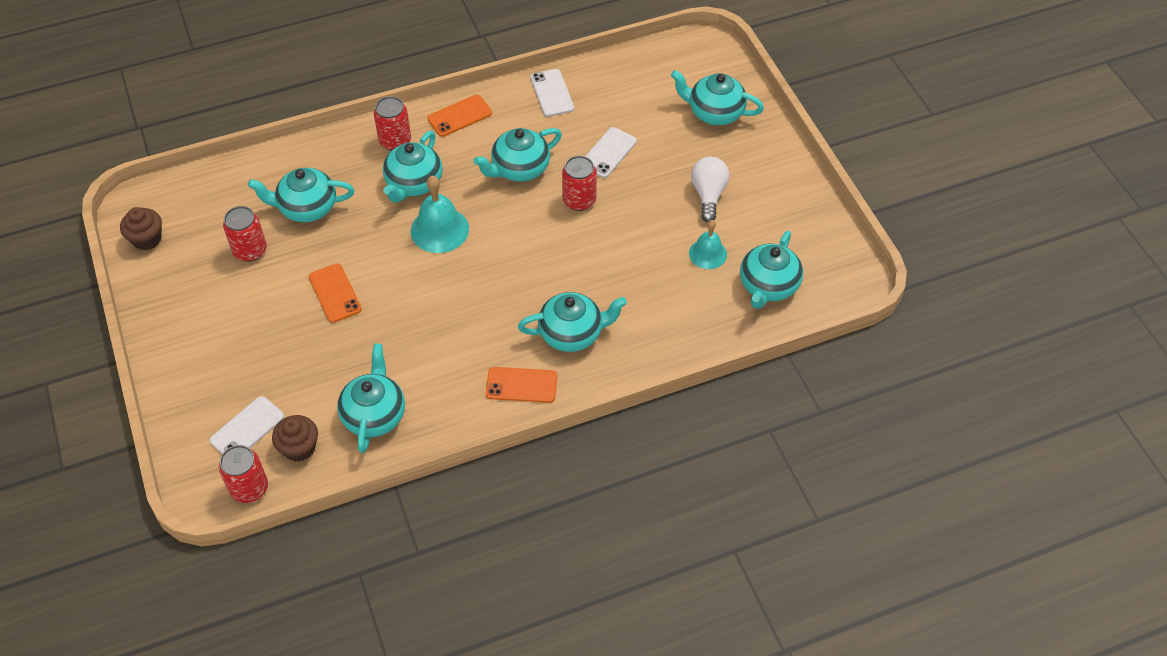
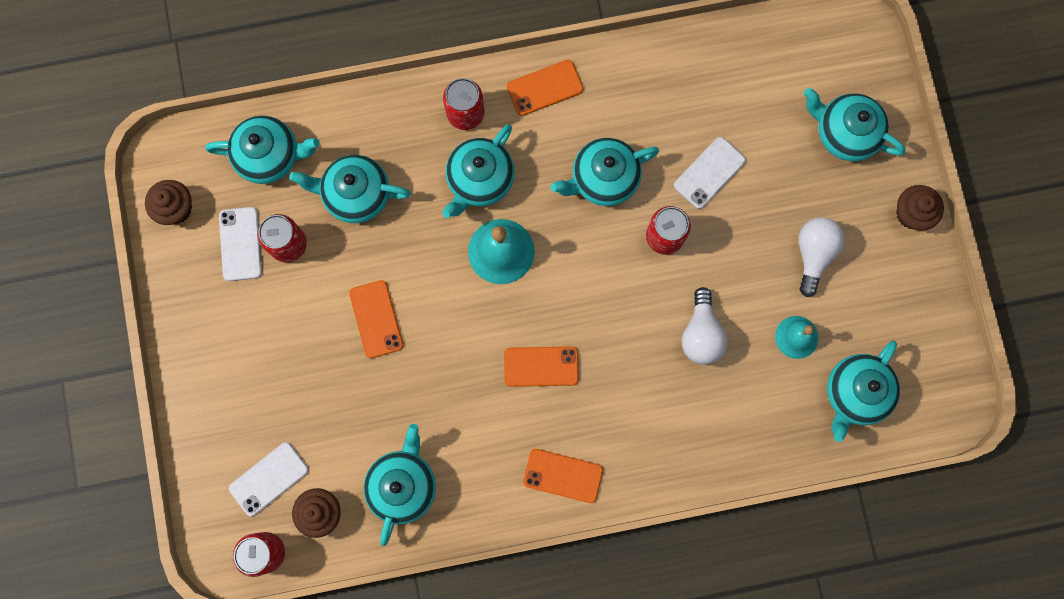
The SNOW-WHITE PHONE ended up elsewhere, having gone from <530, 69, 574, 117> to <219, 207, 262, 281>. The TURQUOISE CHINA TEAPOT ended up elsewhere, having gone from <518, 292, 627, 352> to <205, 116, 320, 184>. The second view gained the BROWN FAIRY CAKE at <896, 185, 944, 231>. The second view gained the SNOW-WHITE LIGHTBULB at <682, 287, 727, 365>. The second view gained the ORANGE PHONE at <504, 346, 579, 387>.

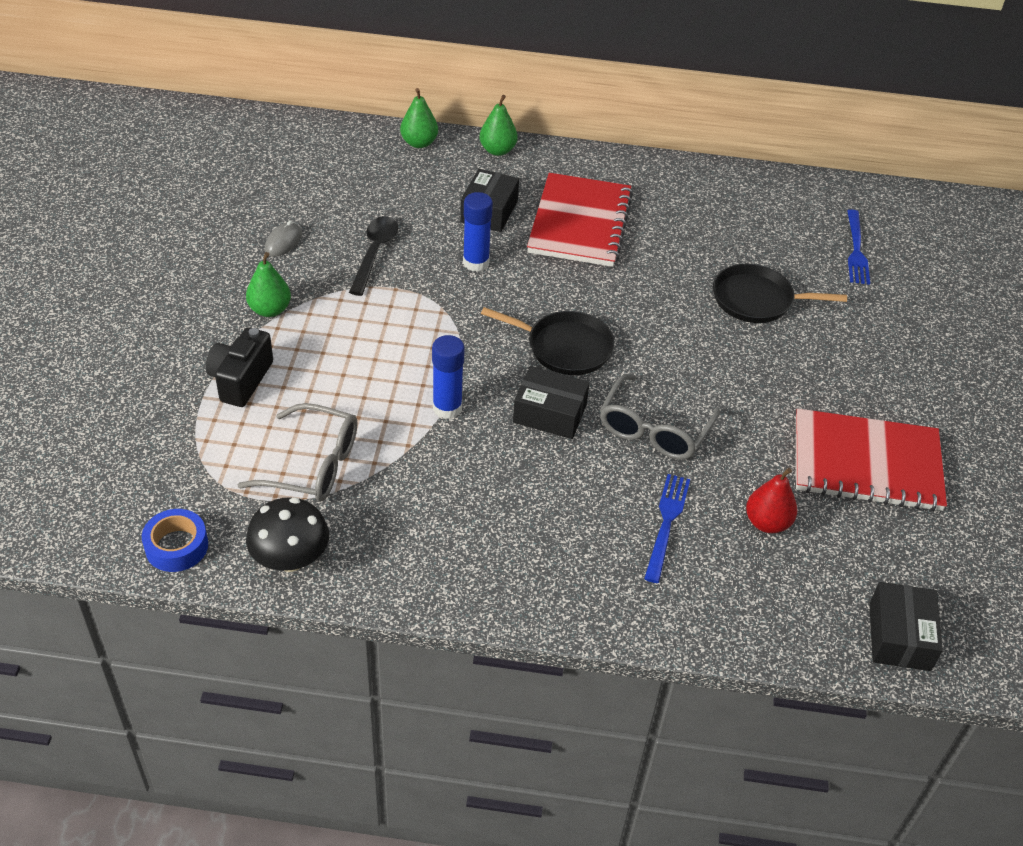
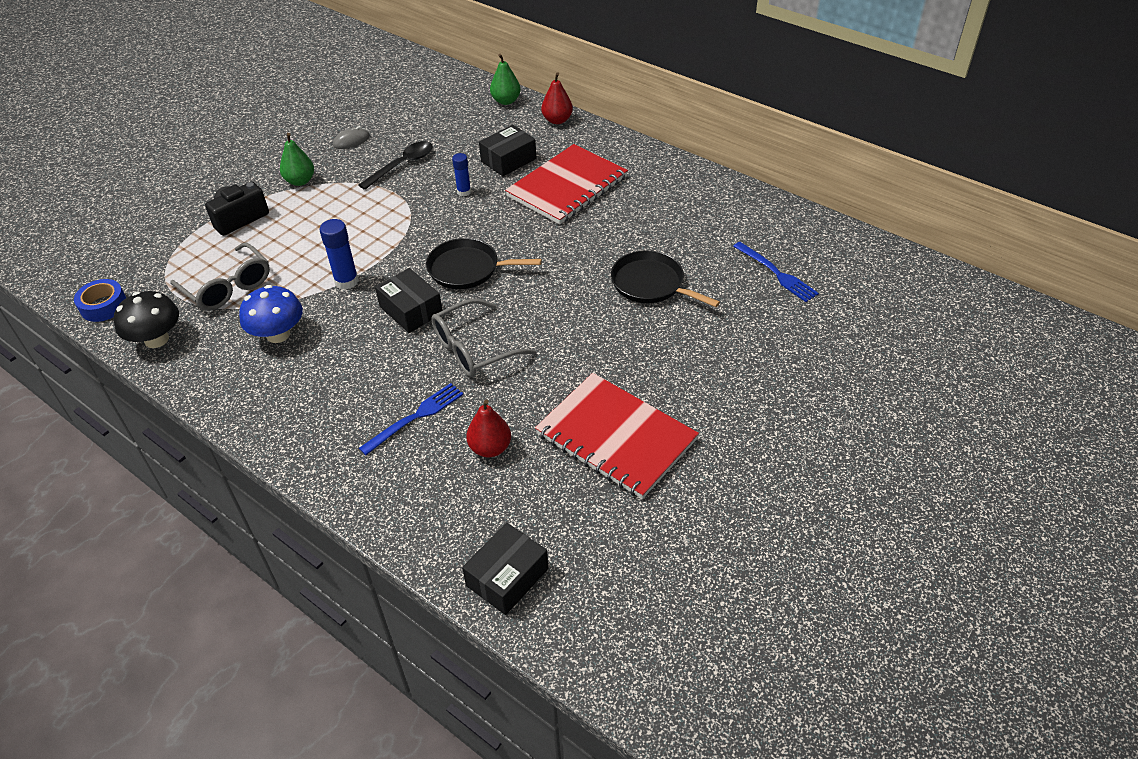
What was the LEAF-GREEN PEAR FRUIT at <479, 95, 518, 156> turned into the CRIMSON PEAR FRUIT at <541, 72, 573, 124>. The size of the COBALT GLUE at <463, 192, 493, 272> changed by a factor of 0.65. The COBALT DINNER FORK at <847, 210, 870, 285> ended up facing another way, 75 degrees counterclockwise from before. The EBONY SKILLET at <481, 307, 615, 375> ended up facing another way, 135 degrees clockwise from before. The second view gained the COBALT FUNGUS at <239, 285, 303, 343>.

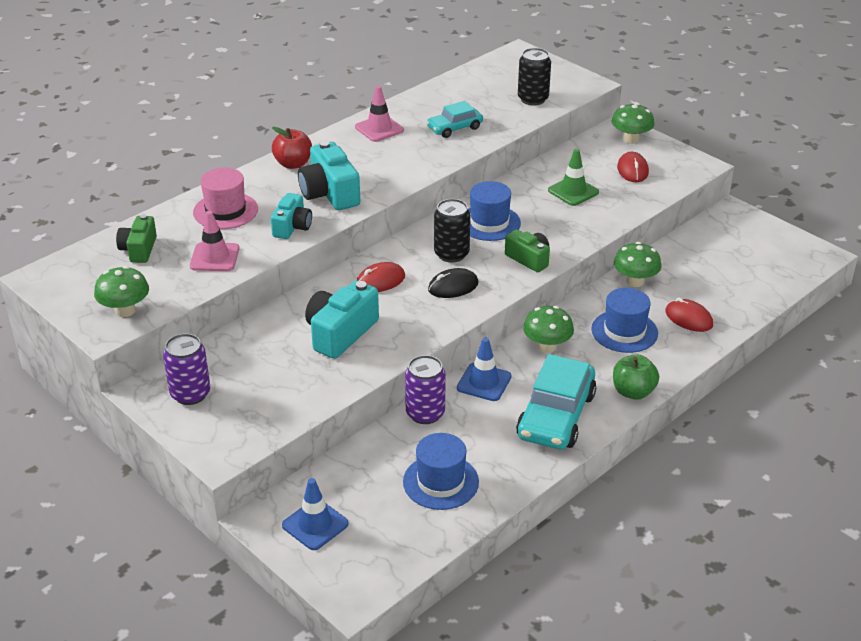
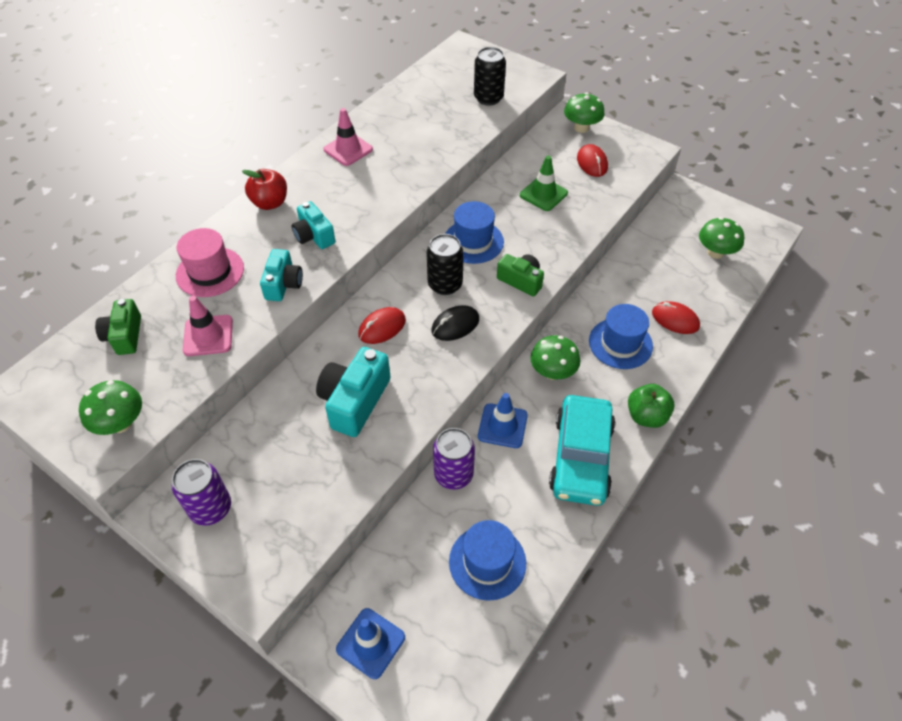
The second view lost the TURQUOISE CAR at <426, 101, 483, 138>. The size of the TURQUOISE PHOTO CAMERA at <298, 141, 360, 210> changed by a factor of 0.64. The LEAF-GREEN FUNGUS ended up elsewhere, having gone from <614, 242, 662, 287> to <699, 217, 744, 259>.

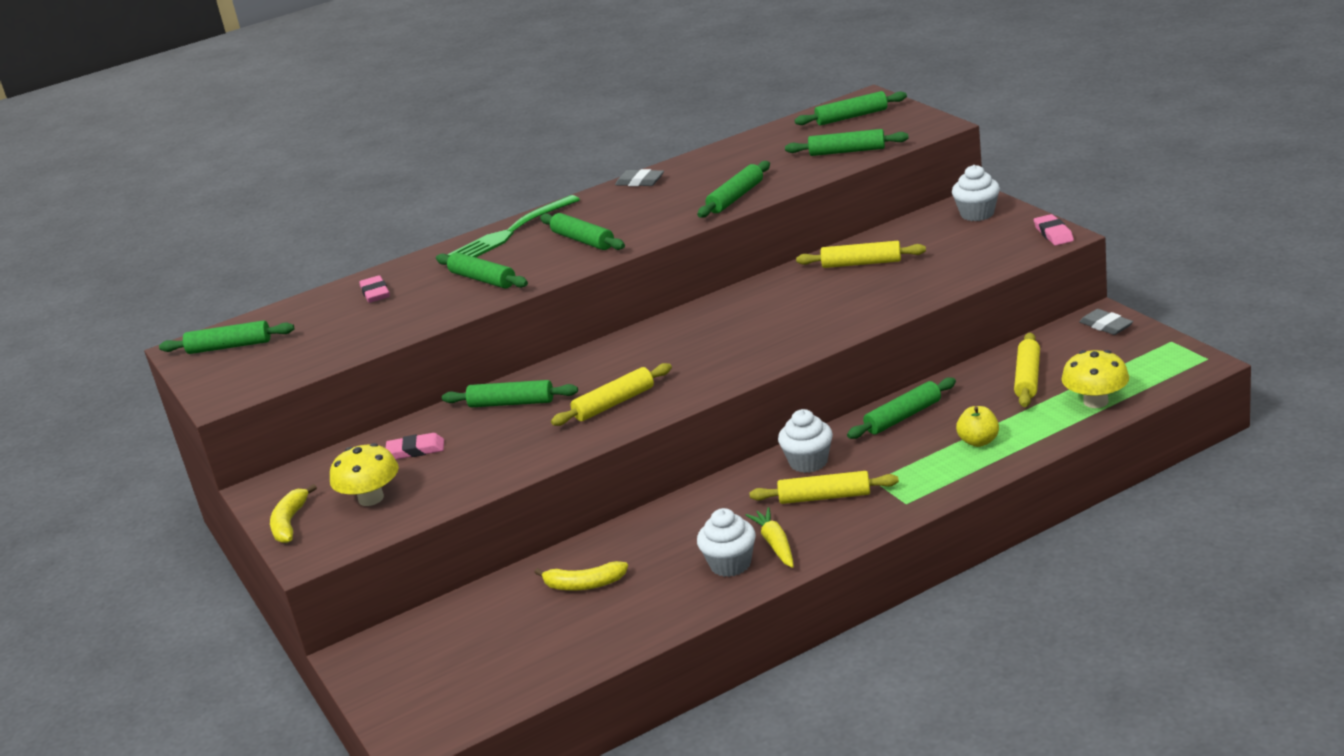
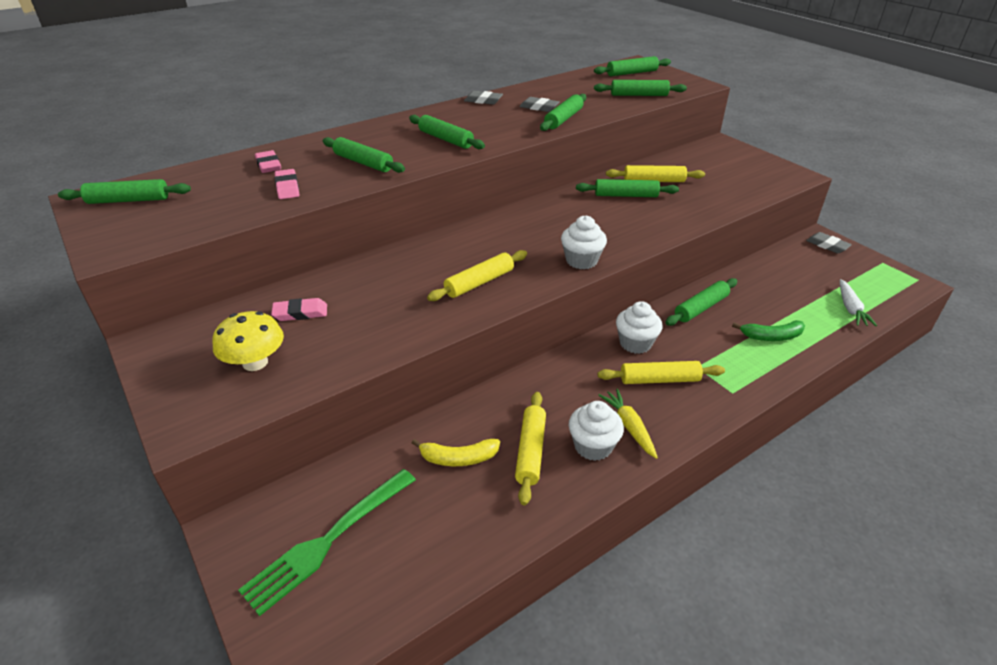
The SNOW-WHITE FAIRY CAKE ended up elsewhere, having gone from <952, 165, 1000, 221> to <561, 216, 607, 270>. The LEAF-GREEN DINNER FORK ended up elsewhere, having gone from <447, 195, 580, 257> to <238, 469, 416, 616>. The ROSY PENCIL ERASER ended up elsewhere, having gone from <1034, 214, 1074, 245> to <274, 169, 299, 199>. The GOLDEN DOUGH ROLLER ended up elsewhere, having gone from <1014, 333, 1040, 407> to <515, 392, 546, 505>. Where the GOLDEN FUNGUS stood at <1061, 350, 1129, 408>, the SNOW-WHITE TOY CARROT came to stand at <840, 279, 877, 326>. The LEAF-GREEN DOUGH ROLLER ended up elsewhere, having gone from <442, 380, 578, 407> to <576, 179, 679, 197>. Where the GOLDEN APPLE FRUIT stood at <956, 406, 999, 447>, the LEAF-GREEN BANANA came to stand at <732, 320, 805, 341>. The second view lost the GOLDEN BANANA at <270, 484, 317, 543>. The second view gained the GREY PENCIL ERASER at <520, 97, 559, 112>.

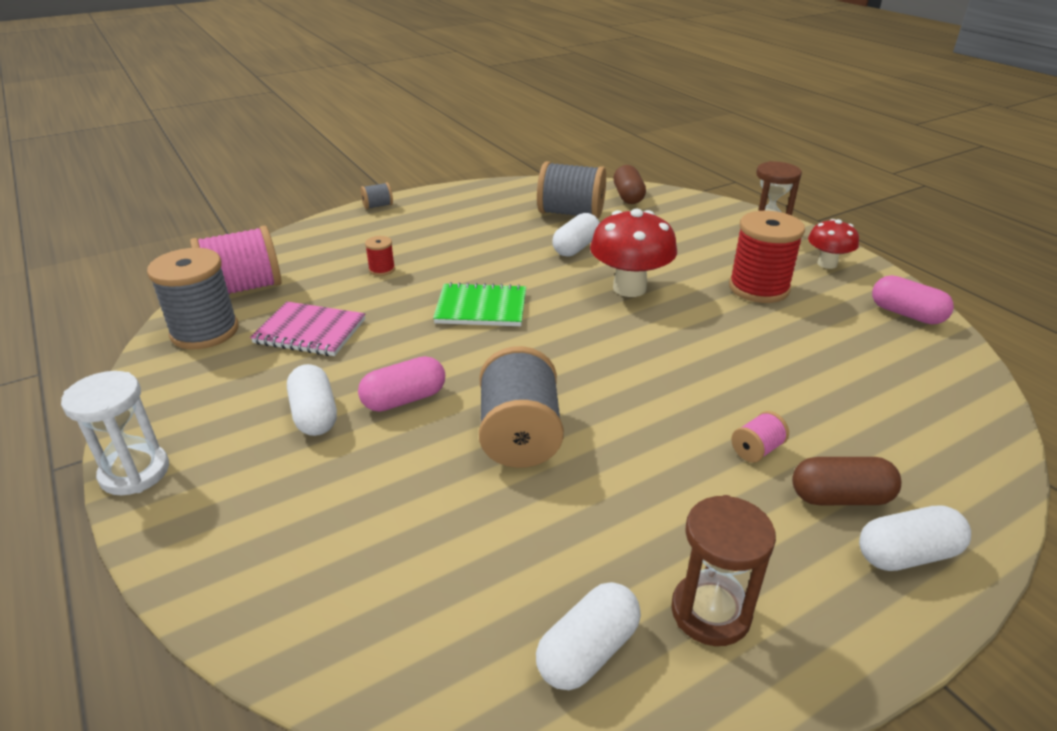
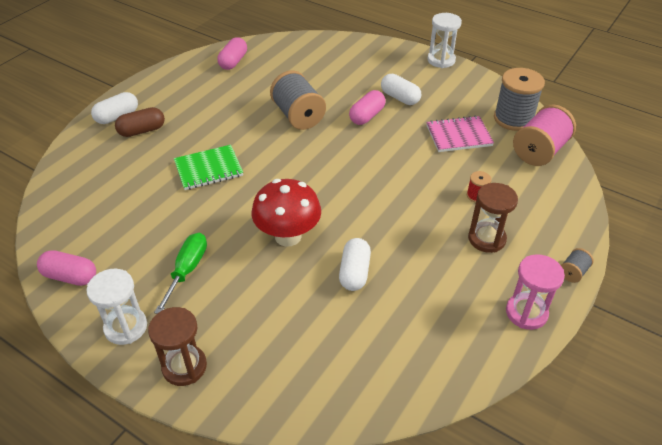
The second view lost the GREY BOBBIN at <537, 161, 606, 219>. The second view lost the BROWN CAPSULE at <613, 165, 646, 204>. Where the CRIMSON BOBBIN stood at <729, 211, 805, 303>, the LEAF-GREEN HAND SCREWDRIVER came to stand at <154, 233, 207, 314>. Where the CRIMSON FUNGUS stood at <808, 219, 859, 269>, the SNOW-WHITE SAND TIMER came to stand at <87, 269, 147, 345>. The LEAF-GREEN NOTEBOOK ended up elsewhere, having gone from <433, 282, 526, 326> to <174, 145, 243, 190>. The second view lost the ROSY BOBBIN at <731, 411, 789, 463>. The BROWN SAND TIMER ended up elsewhere, having gone from <671, 495, 776, 646> to <468, 183, 518, 253>. What was the SNOW-WHITE CAPSULE at <536, 582, 641, 690> turned into the ROSY CAPSULE at <217, 37, 247, 70>. The second view gained the ROSY SAND TIMER at <506, 254, 565, 330>.

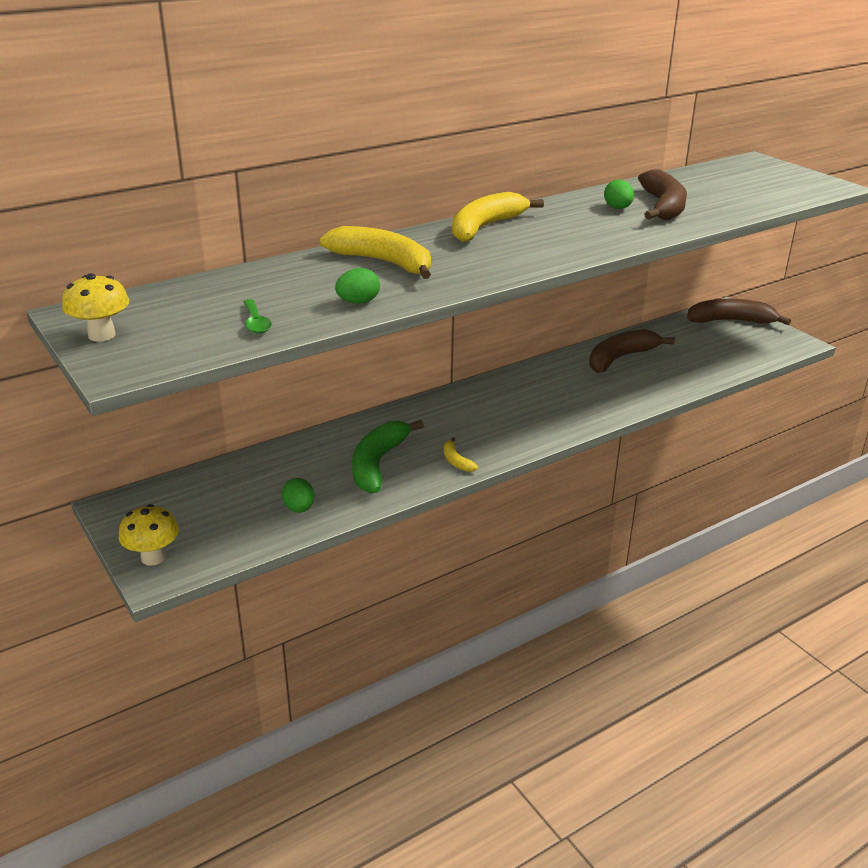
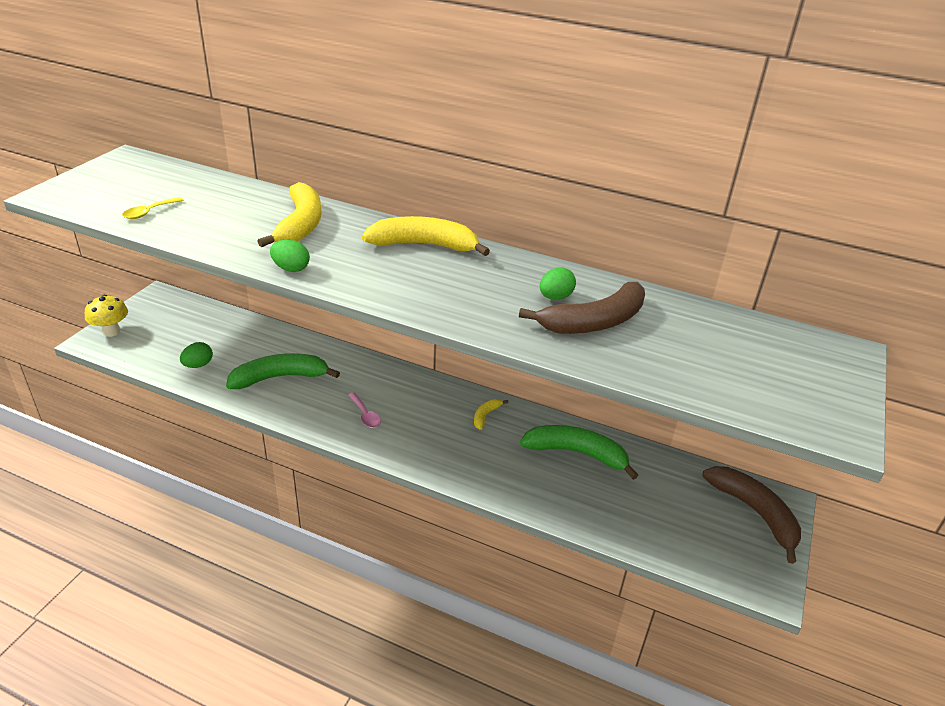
The LEAF-GREEN TOY EGG ended up elsewhere, having gone from <335, 268, 380, 304> to <270, 240, 310, 272>. The second view lost the GOLDEN FUNGUS at <62, 273, 129, 342>. What was the LEAF-GREEN SPOON at <243, 299, 272, 334> turned into the GOLDEN SPOON at <122, 197, 184, 219>. What was the BROWN BANANA at <589, 329, 675, 373> turned into the LEAF-GREEN BANANA at <520, 425, 638, 480>. The GOLDEN BANANA ended up elsewhere, having gone from <444, 437, 478, 472> to <474, 399, 509, 430>. The second view gained the ROSY SPOON at <348, 392, 381, 428>.

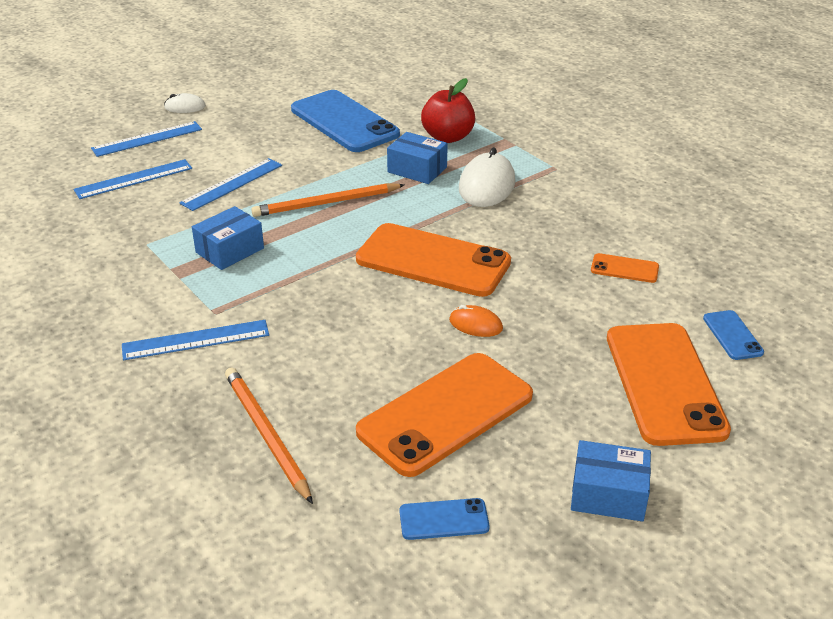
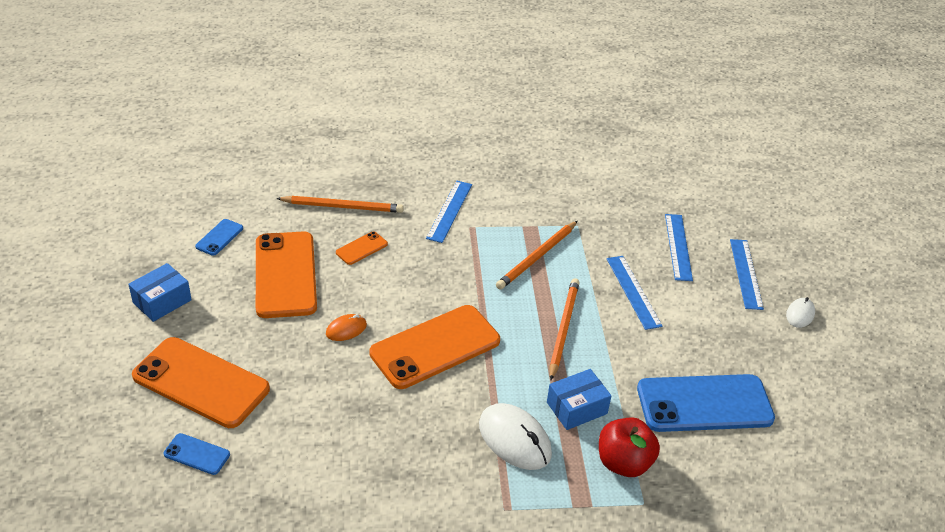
Where the COBALT BOX stood at <192, 206, 264, 270>, the ORANGE LEAD PENCIL came to stand at <496, 221, 577, 289>. The ORANGE PHONE ended up elsewhere, having gone from <591, 253, 659, 283> to <336, 231, 388, 265>.

